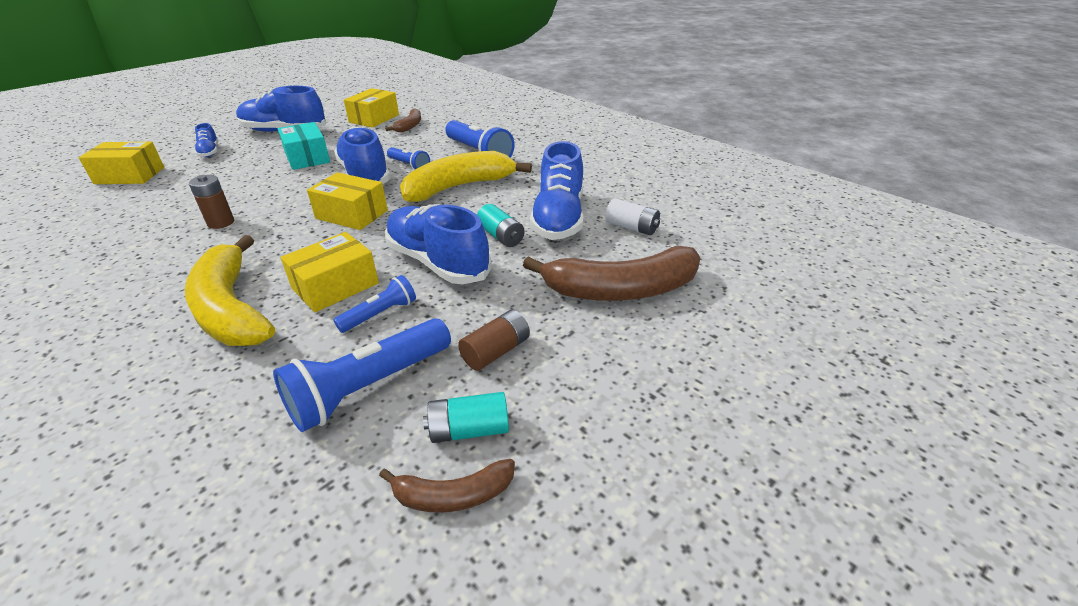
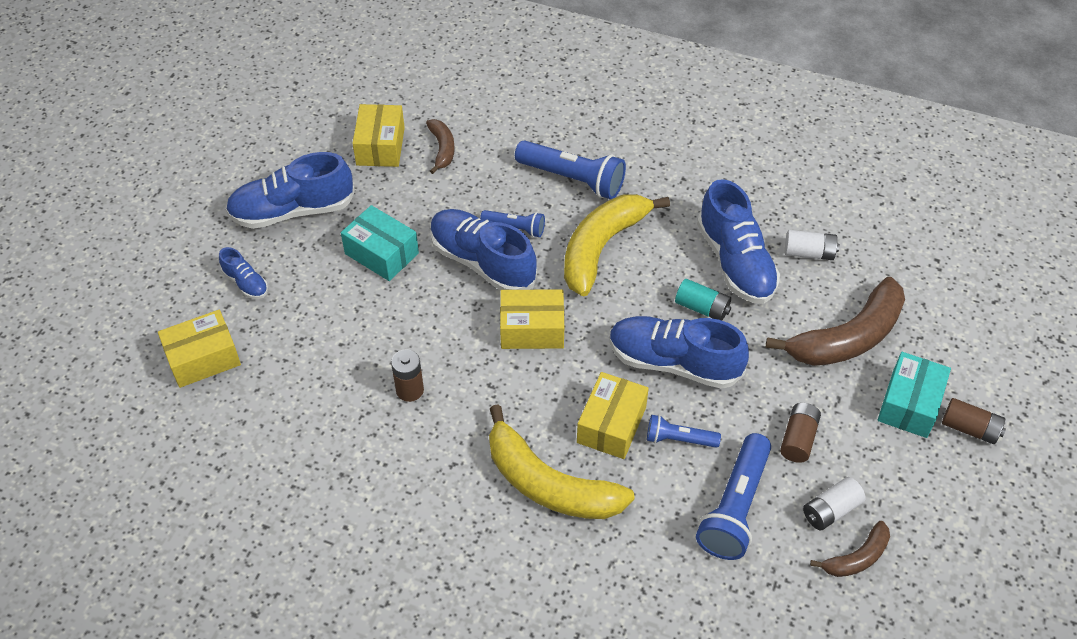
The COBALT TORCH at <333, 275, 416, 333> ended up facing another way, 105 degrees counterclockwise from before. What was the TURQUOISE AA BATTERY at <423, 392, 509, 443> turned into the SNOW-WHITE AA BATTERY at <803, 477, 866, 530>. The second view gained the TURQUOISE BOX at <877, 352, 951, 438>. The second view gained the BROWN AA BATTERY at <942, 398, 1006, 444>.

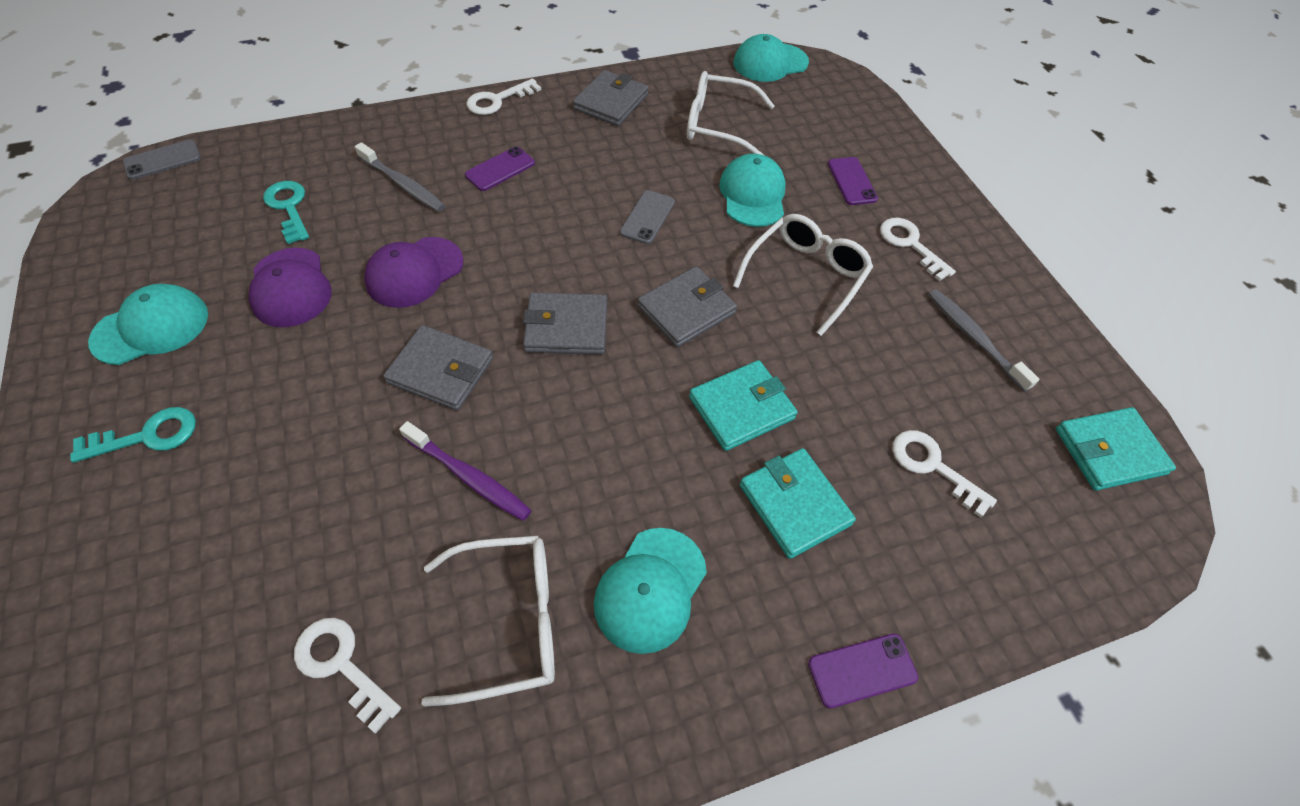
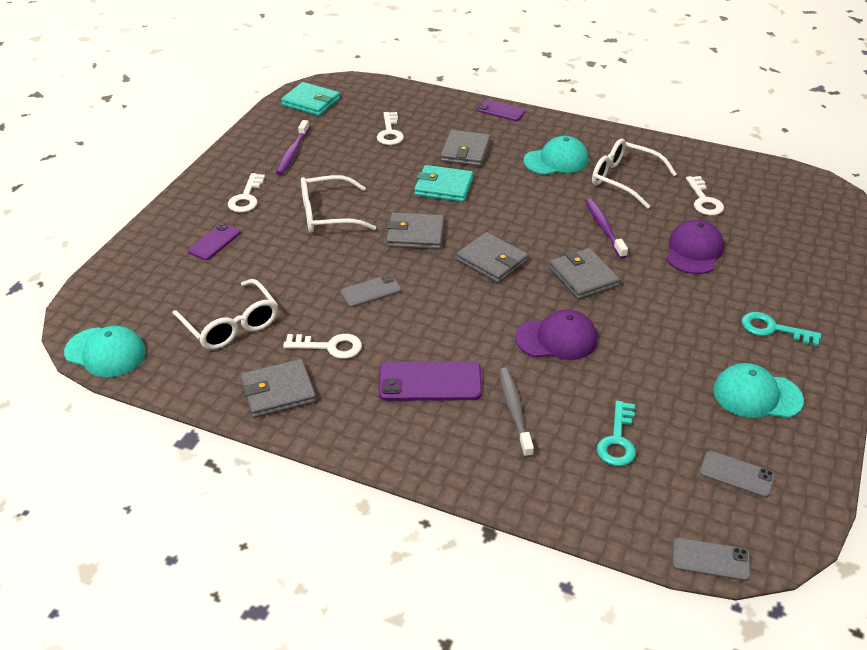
The SNOW-WHITE DOOR KEY ended up elsewhere, having gone from <466, 79, 541, 115> to <283, 334, 362, 359>. The size of the VIOLET PHONE at <465, 146, 535, 191> changed by a factor of 1.60. The second view lost the TURQUOISE PEAKED CAP at <719, 154, 786, 227>. The VIOLET PEAKED CAP ended up elsewhere, having gone from <249, 248, 332, 327> to <667, 220, 724, 274>. What was the GREY TOOTHBRUSH at <928, 289, 1039, 392> turned into the VIOLET TOOTHBRUSH at <276, 120, 309, 175>. What was the TURQUOISE WALLET at <740, 448, 856, 559> turned into the GREY WALLET at <440, 130, 491, 167>. The second view gained the GREY PHONE at <700, 451, 775, 498>.

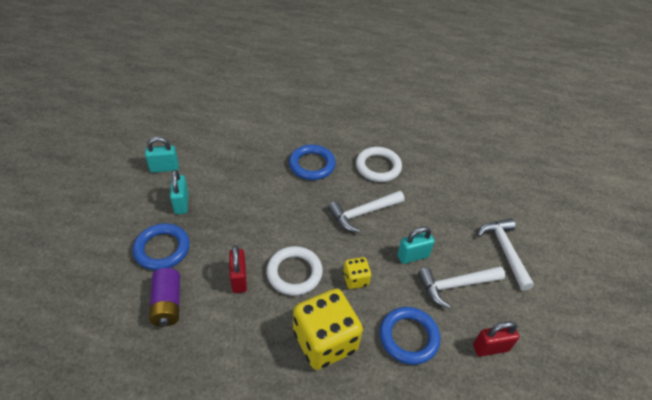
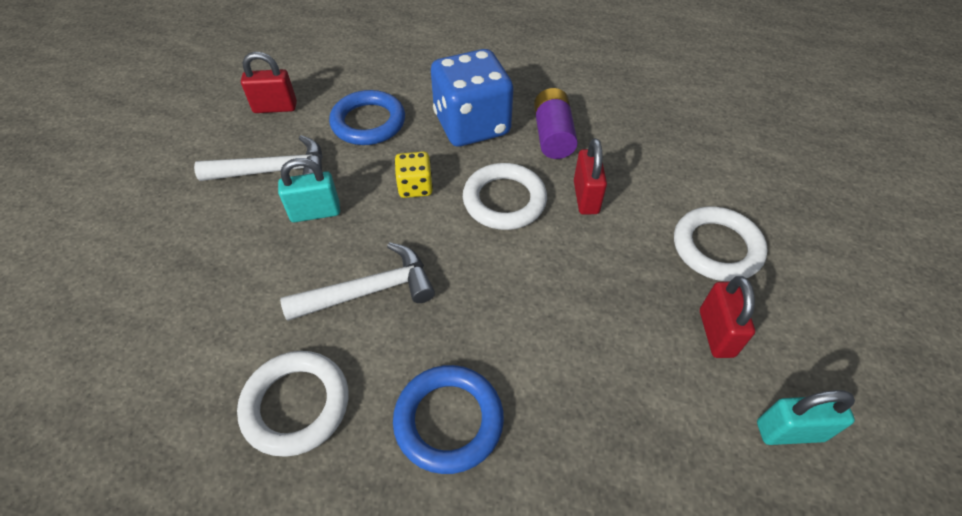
What was the TURQUOISE LOCK at <170, 170, 189, 214> turned into the CRIMSON LOCK at <700, 276, 755, 358>. The second view lost the SNOW-WHITE HAMMER at <478, 218, 534, 291>. What was the COBALT TORUS at <133, 223, 190, 270> turned into the SNOW-WHITE TORUS at <674, 207, 768, 281>. The VIOLET AA BATTERY ended up elsewhere, having gone from <149, 268, 180, 326> to <534, 88, 578, 159>. What was the GOLDEN DICE at <293, 289, 363, 370> turned into the COBALT DICE at <431, 49, 513, 146>.

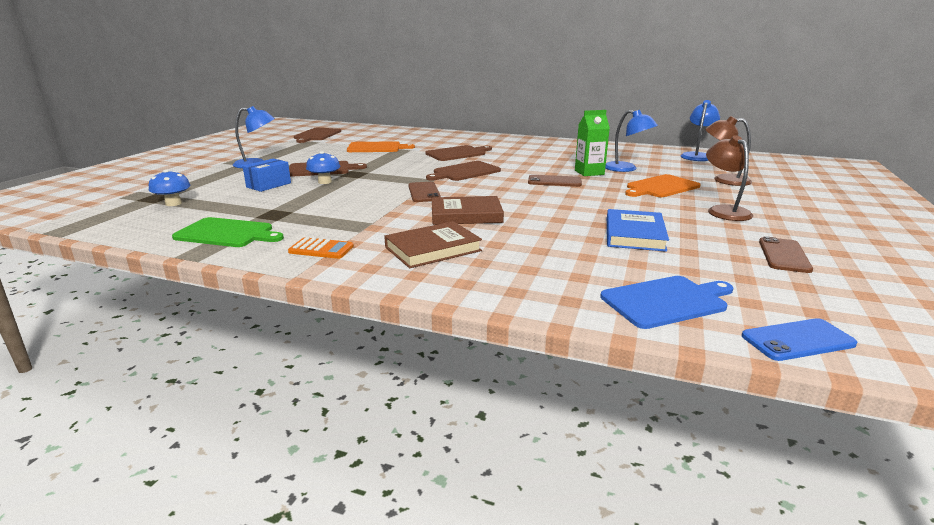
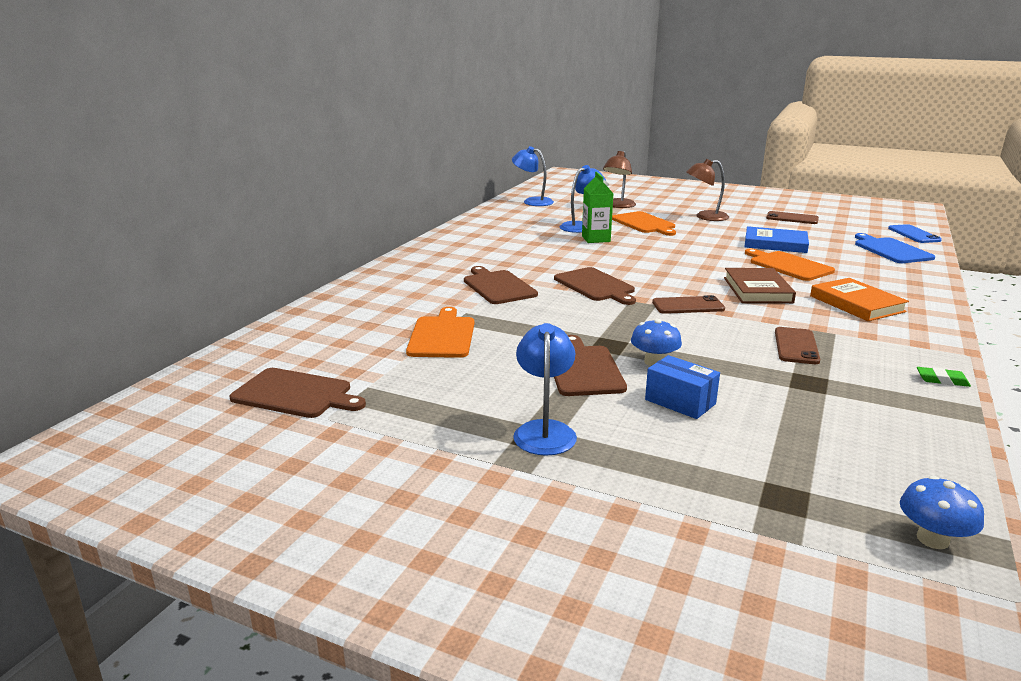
The COBALT FUNGUS ended up elsewhere, having gone from <149, 169, 191, 206> to <900, 476, 984, 549>. The BROWN PHONE ended up elsewhere, having gone from <528, 175, 582, 187> to <775, 327, 820, 364>. The second view lost the LEAF-GREEN CHOPPING BOARD at <172, 217, 284, 247>. What was the BROWN BOOK at <384, 221, 482, 268> turned into the ORANGE BOOK at <810, 278, 909, 321>. The second view lost the ORANGE POCKET CALCULATOR at <288, 237, 354, 259>. The second view gained the ORANGE CHOPPING BOARD at <745, 249, 835, 281>. The second view gained the LEAF-GREEN PENCIL ERASER at <917, 367, 971, 387>.

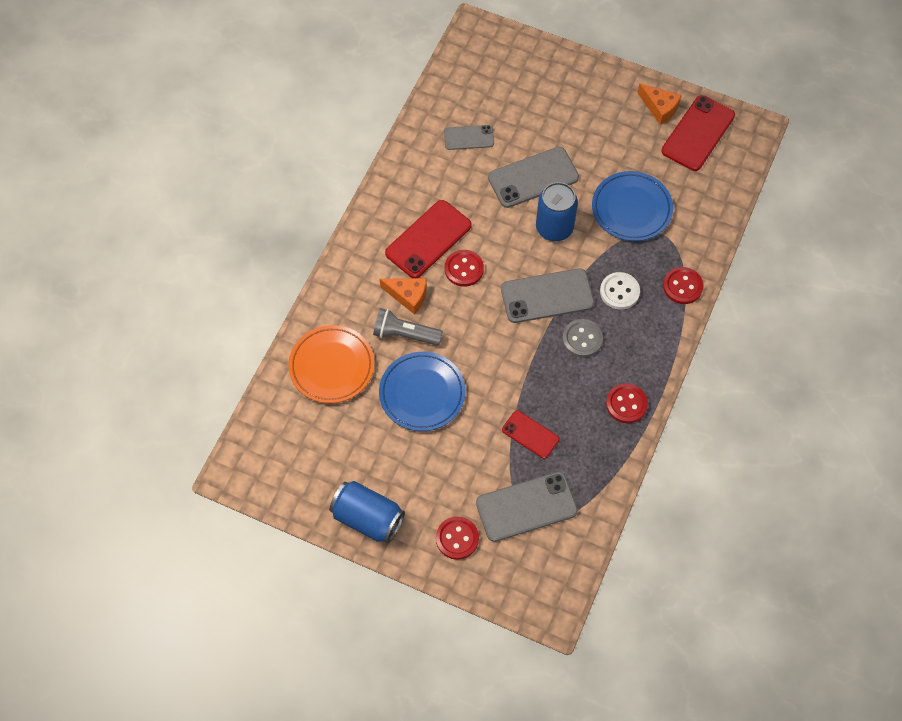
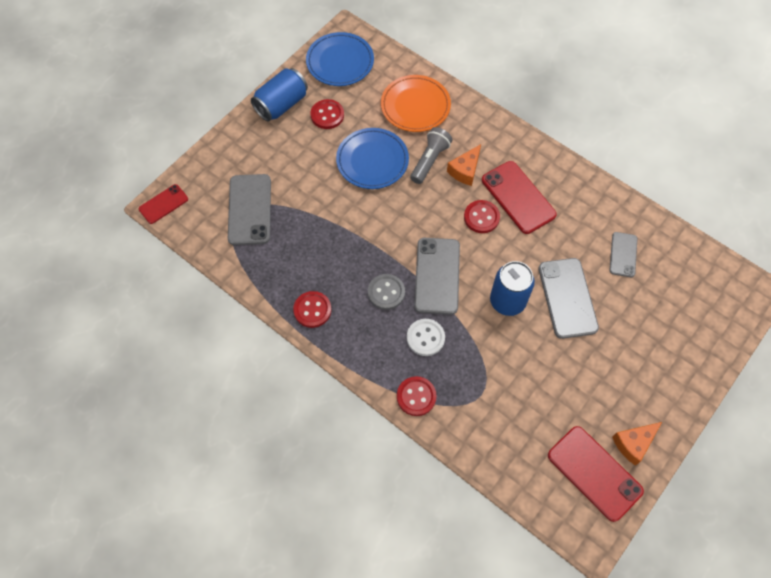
The COBALT FLAT DISH ended up elsewhere, having gone from <592, 171, 673, 241> to <306, 32, 374, 86>. The CRIMSON PHONE ended up elsewhere, having gone from <502, 410, 559, 459> to <139, 184, 188, 224>. The CRIMSON BUTTON ended up elsewhere, having gone from <436, 517, 479, 560> to <311, 99, 344, 129>.

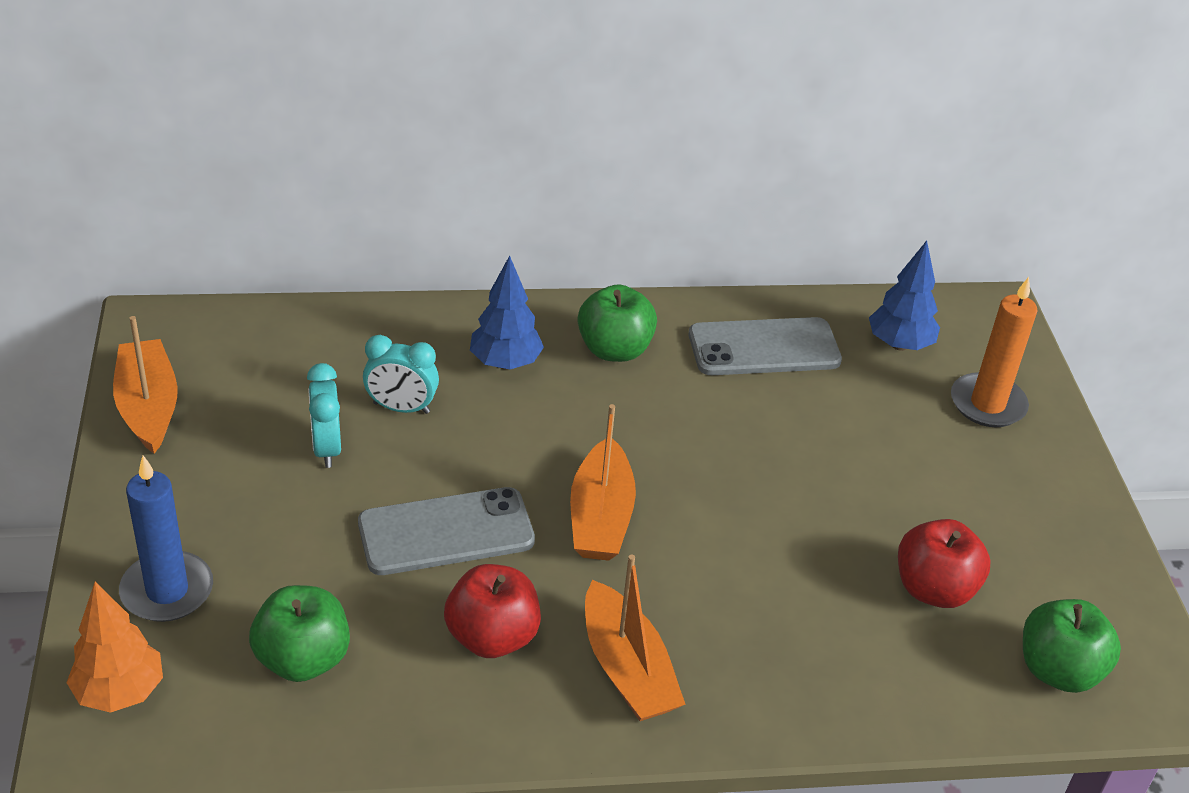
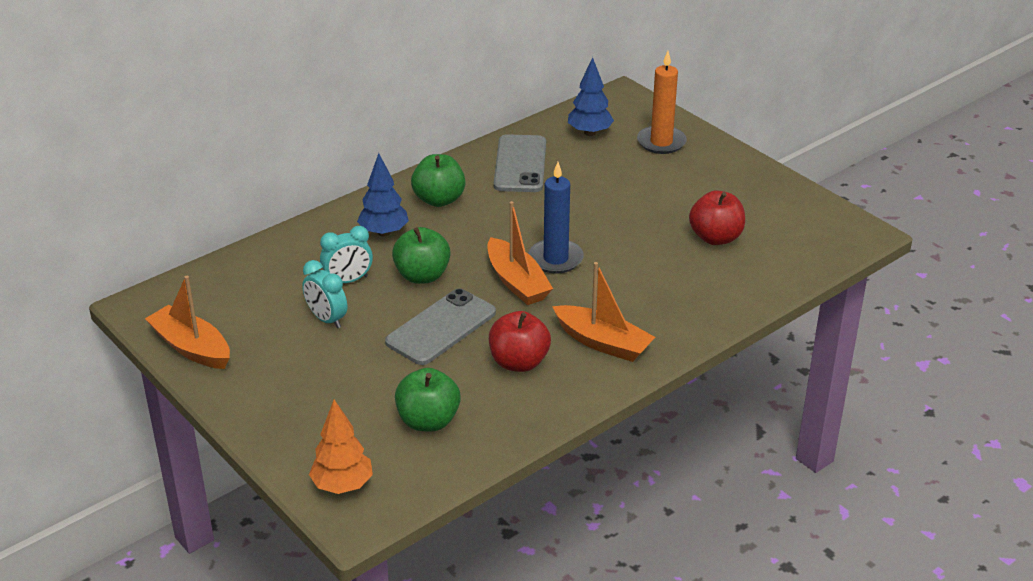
The GREY PHONE at <689, 317, 842, 375> ended up facing another way, 45 degrees counterclockwise from before. The COBALT WAX CANDLE ended up elsewhere, having gone from <119, 455, 213, 622> to <529, 162, 584, 274>. The LEAF-GREEN APPLE FRUIT ended up elsewhere, having gone from <1023, 599, 1121, 693> to <392, 227, 451, 284>.

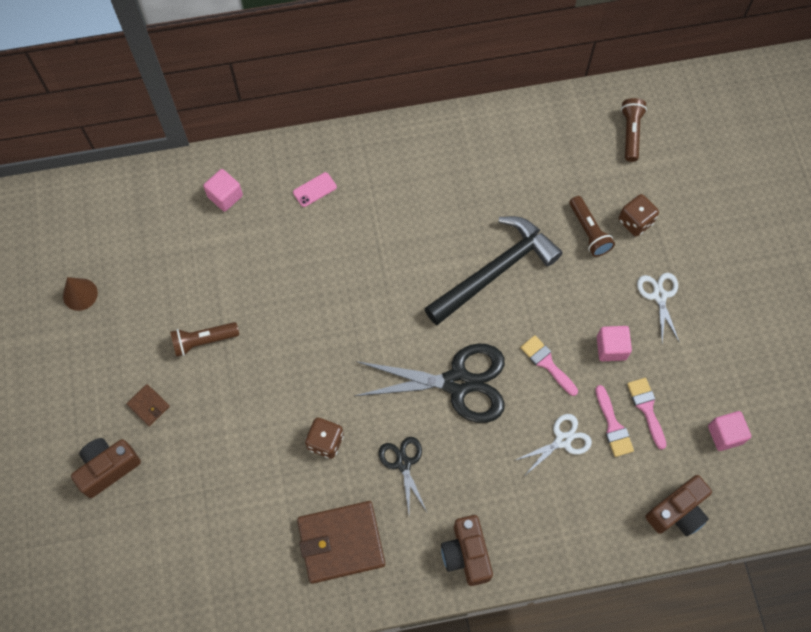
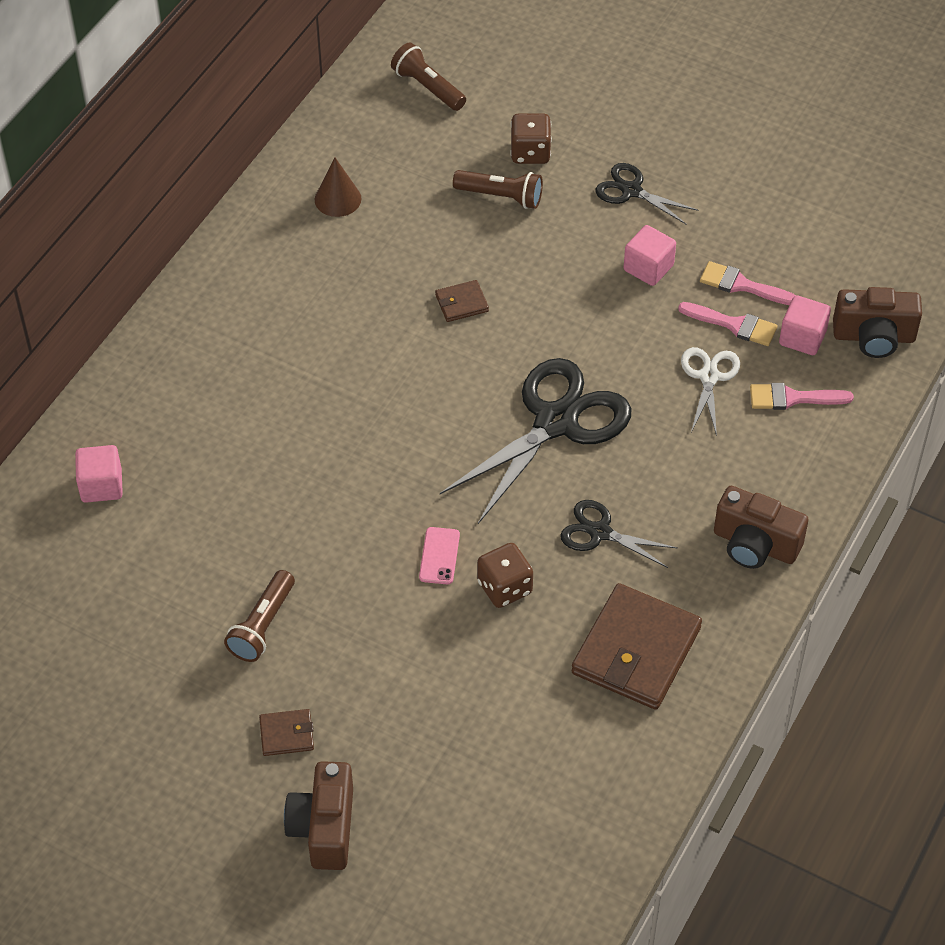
The ROSY PHONE ended up elsewhere, having gone from <293, 172, 337, 207> to <419, 527, 460, 584>. Where the EBONY HAMMER stood at <424, 216, 563, 325>, the BROWN WALLET came to stand at <435, 280, 489, 322>. What was the SNOW-WHITE PAIR OF SCISSORS at <637, 273, 680, 343> turned into the EBONY PAIR OF SCISSORS at <595, 163, 698, 225>. The BROWN SOLID CONE ended up elsewhere, having gone from <63, 277, 98, 311> to <315, 158, 362, 217>. The ROSY PAINTBRUSH ended up elsewhere, having gone from <520, 335, 578, 396> to <750, 383, 854, 410>. The ROSY BLOCK ended up elsewhere, having gone from <708, 411, 751, 451> to <779, 295, 831, 355>. The BROWN PHOTO CAMERA at <645, 475, 712, 537> ended up facing another way, 90 degrees clockwise from before.

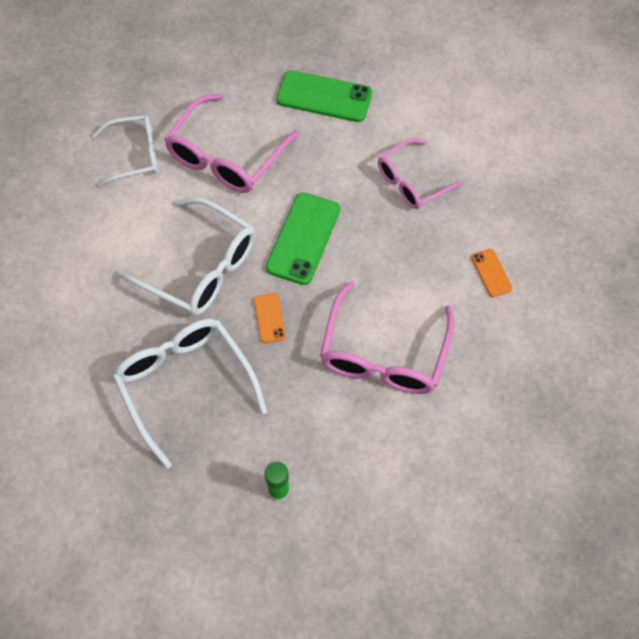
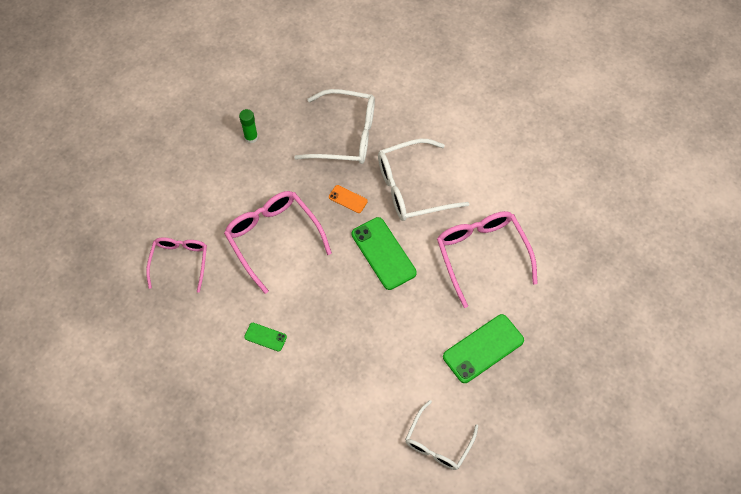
The SNOW-WHITE EYEGLASSES ended up elsewhere, having gone from <92, 115, 158, 187> to <405, 400, 478, 470>. The ROSY EYEGLASSES ended up elsewhere, having gone from <378, 139, 464, 209> to <146, 237, 207, 293>. What was the ORANGE PHONE at <471, 249, 512, 297> turned into the LEAF-GREEN PHONE at <244, 323, 287, 352>.

